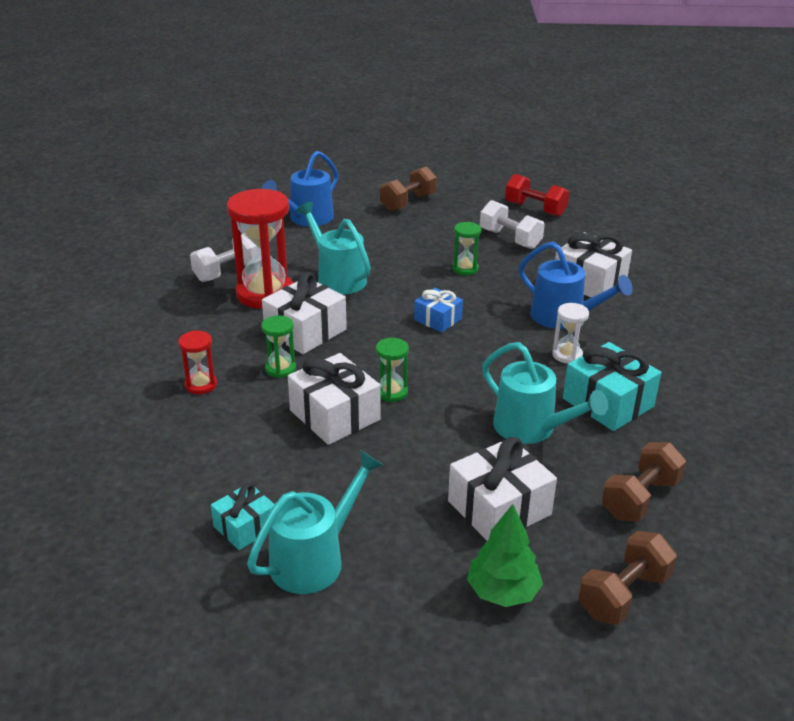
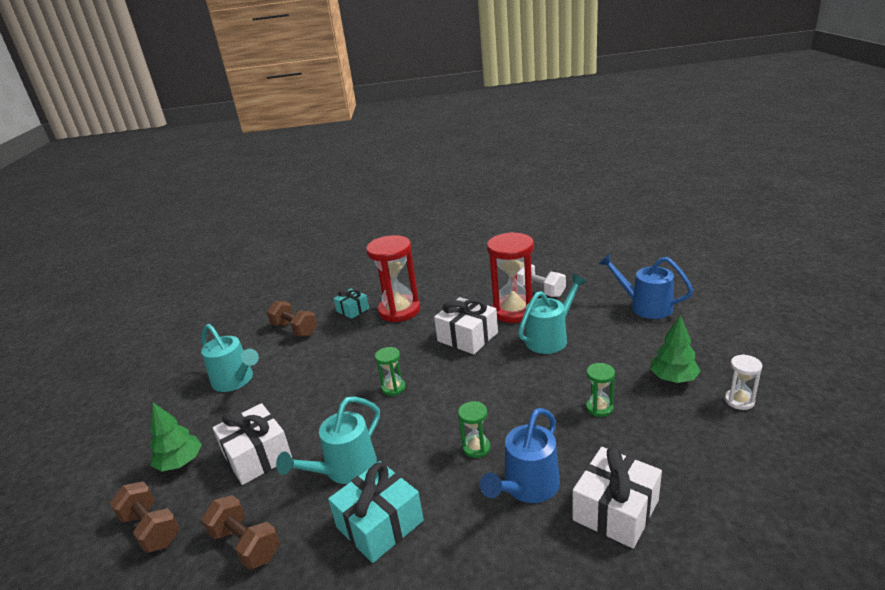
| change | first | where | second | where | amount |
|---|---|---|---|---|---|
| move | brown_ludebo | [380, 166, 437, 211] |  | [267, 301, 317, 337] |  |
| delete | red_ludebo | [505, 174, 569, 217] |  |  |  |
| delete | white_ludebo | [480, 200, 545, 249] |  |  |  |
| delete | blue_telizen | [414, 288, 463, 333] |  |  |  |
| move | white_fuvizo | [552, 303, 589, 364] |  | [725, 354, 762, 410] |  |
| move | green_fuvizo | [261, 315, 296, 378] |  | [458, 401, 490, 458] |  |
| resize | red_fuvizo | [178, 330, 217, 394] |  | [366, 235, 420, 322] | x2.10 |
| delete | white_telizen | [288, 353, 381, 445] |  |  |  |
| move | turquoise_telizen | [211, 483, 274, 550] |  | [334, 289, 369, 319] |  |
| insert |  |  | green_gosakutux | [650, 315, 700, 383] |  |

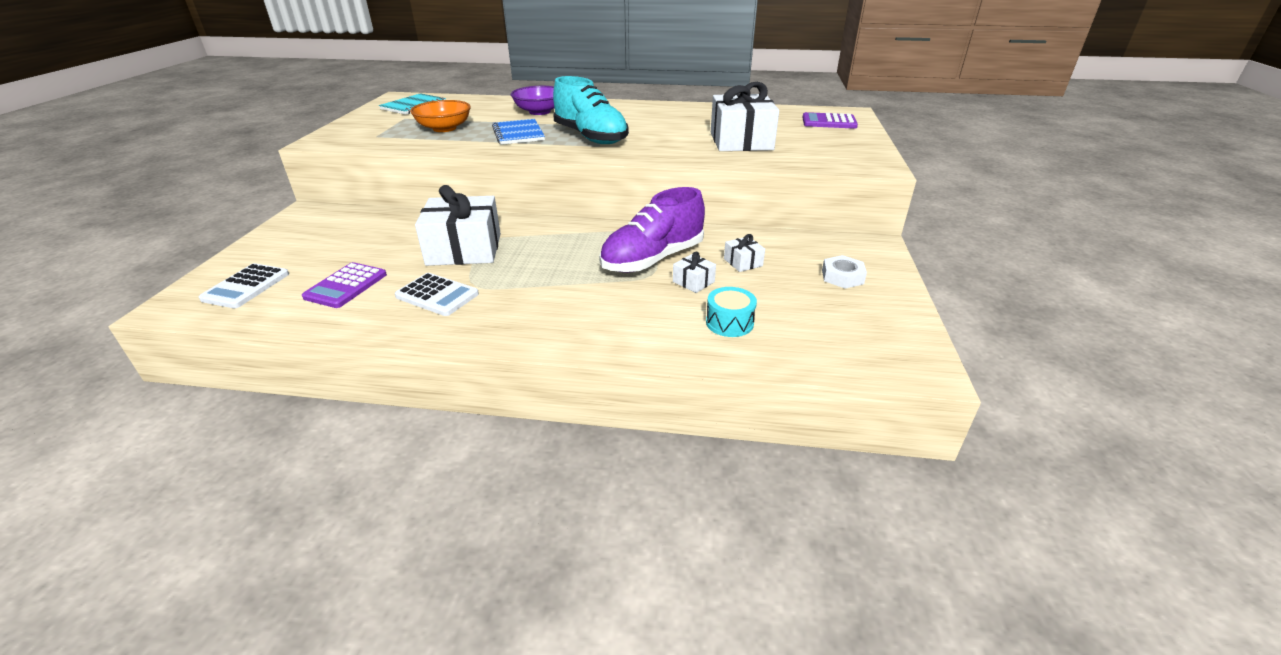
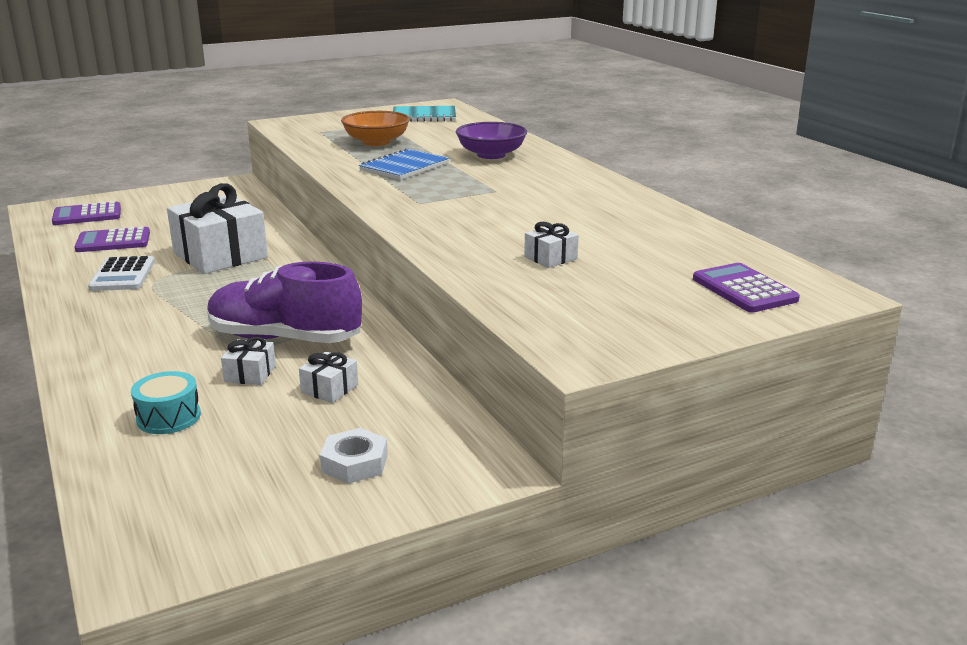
| change | first | where | second | where | amount |
|---|---|---|---|---|---|
| delete | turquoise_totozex | [553, 76, 629, 144] |  |  |  |
| resize | white_telizen | [711, 82, 779, 151] |  | [524, 222, 579, 268] | x0.43 |
| recolor | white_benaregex | [199, 263, 289, 308] | purple_benaregex | [52, 201, 121, 225] |  |

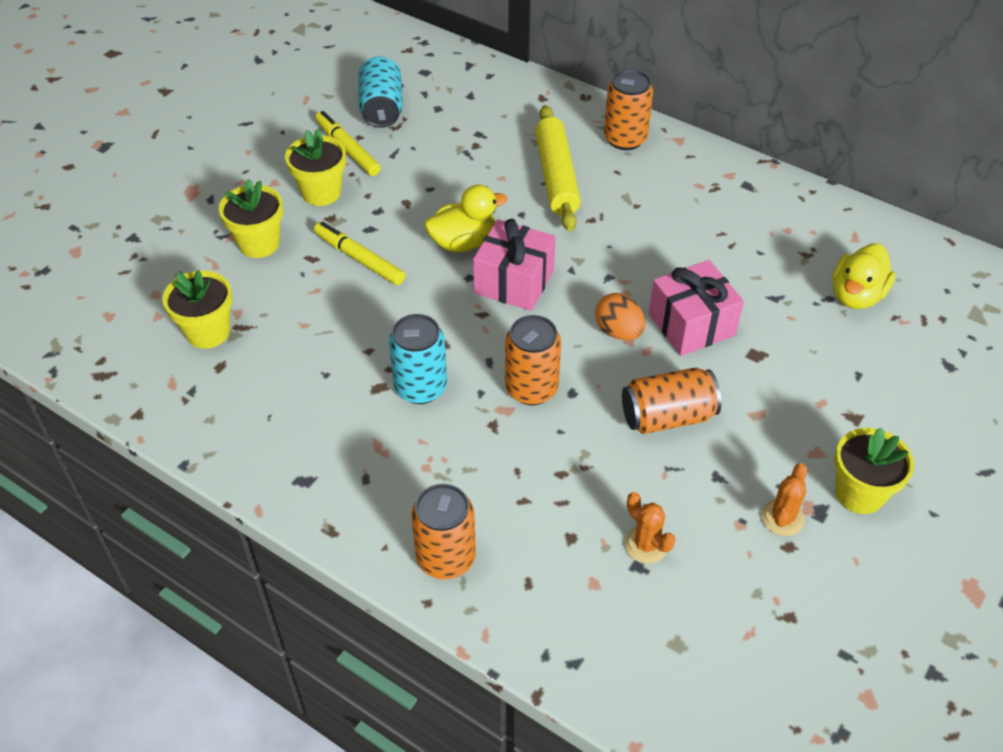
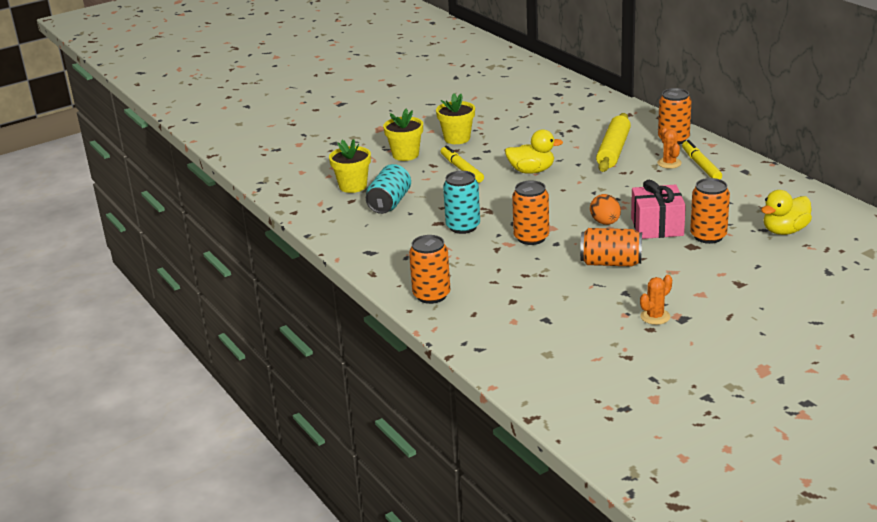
| change | first | where | second | where | amount |
|---|---|---|---|---|---|
| move | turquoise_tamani | [358, 56, 403, 128] |  | [366, 164, 411, 214] |  |
| move | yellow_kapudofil | [315, 111, 381, 176] |  | [682, 140, 722, 179] |  |
| delete | pink_telizen | [473, 219, 555, 311] |  |  |  |
| delete | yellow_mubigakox | [834, 428, 914, 514] |  |  |  |
| move | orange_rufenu | [624, 492, 676, 563] |  | [657, 127, 682, 169] |  |
| insert |  |  | orange_tamani | [690, 178, 730, 244] |  |

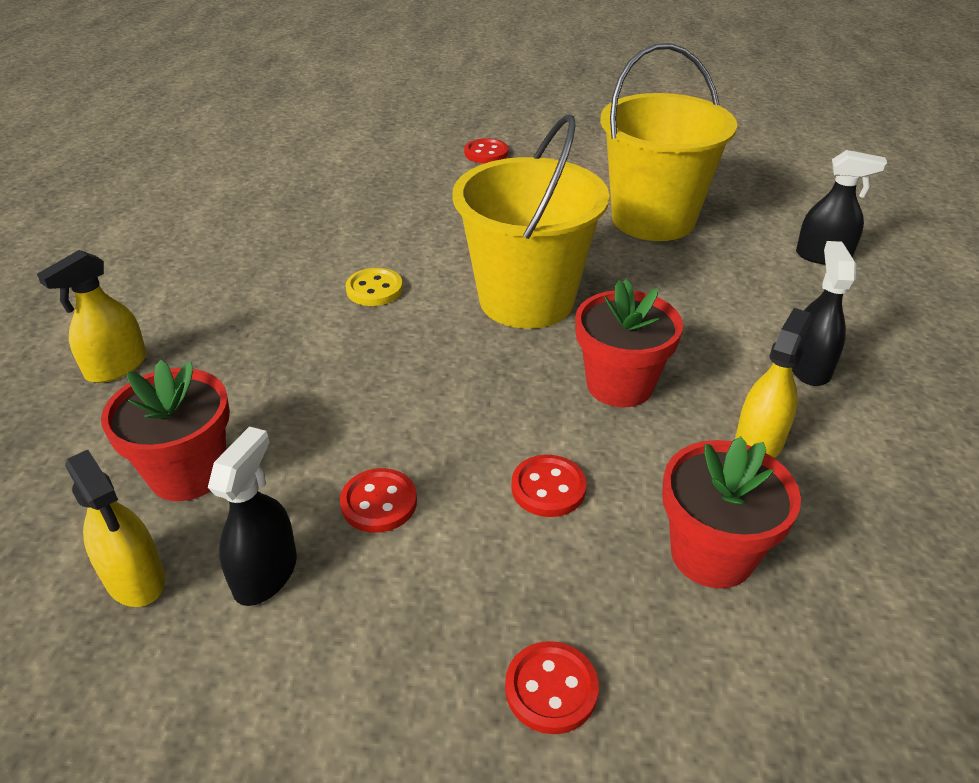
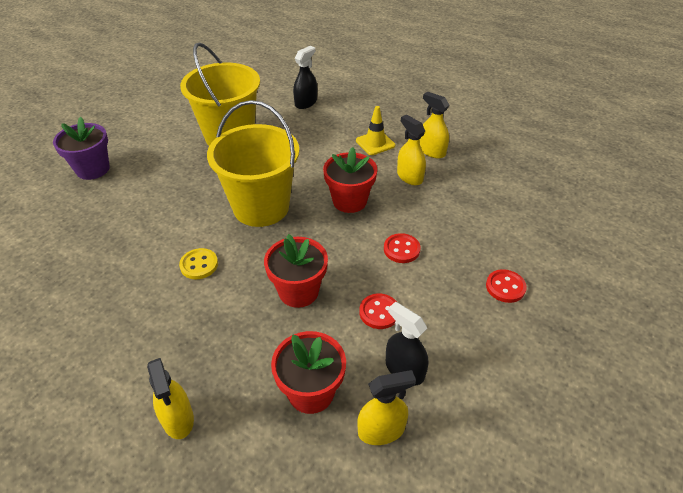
| change | first | where | second | where | amount |
|---|---|---|---|---|---|
| replace | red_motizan | [464, 138, 508, 163] | purple_mubigakox | [53, 117, 110, 180] |  |
| replace | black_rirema | [792, 241, 856, 386] | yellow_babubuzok | [356, 106, 395, 155] |  |
| move | red_mubigakox | [662, 437, 801, 589] |  | [264, 234, 328, 308] |  |
| insert |  |  | yellow_rirema | [419, 92, 449, 158] |  |

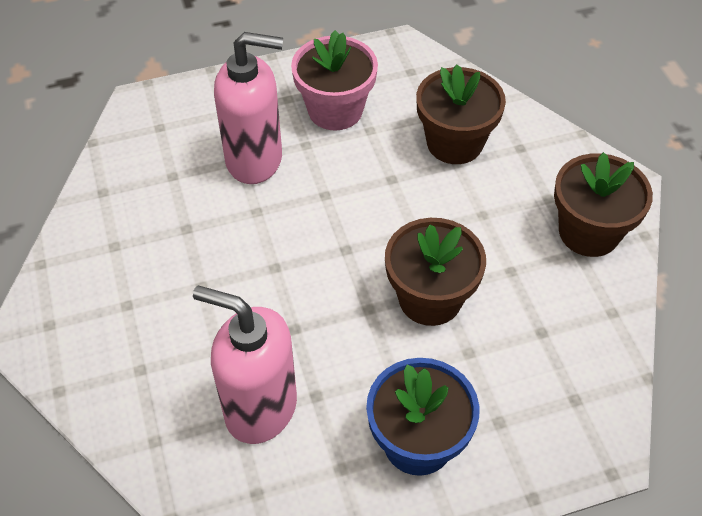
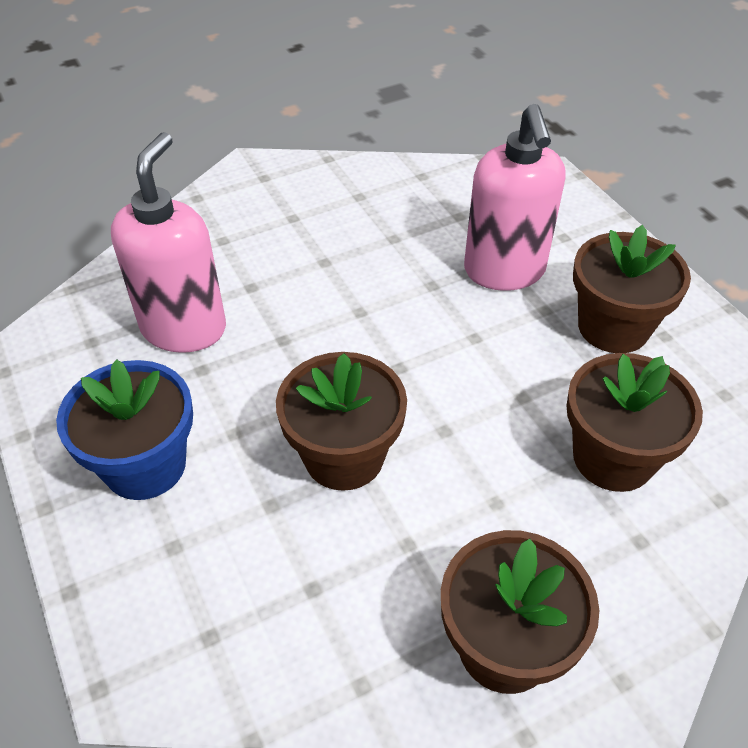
| change | first | where | second | where | amount |
|---|---|---|---|---|---|
| recolor | pink_mubigakox | [291, 30, 378, 130] | brown_mubigakox | [573, 225, 691, 353] |  |

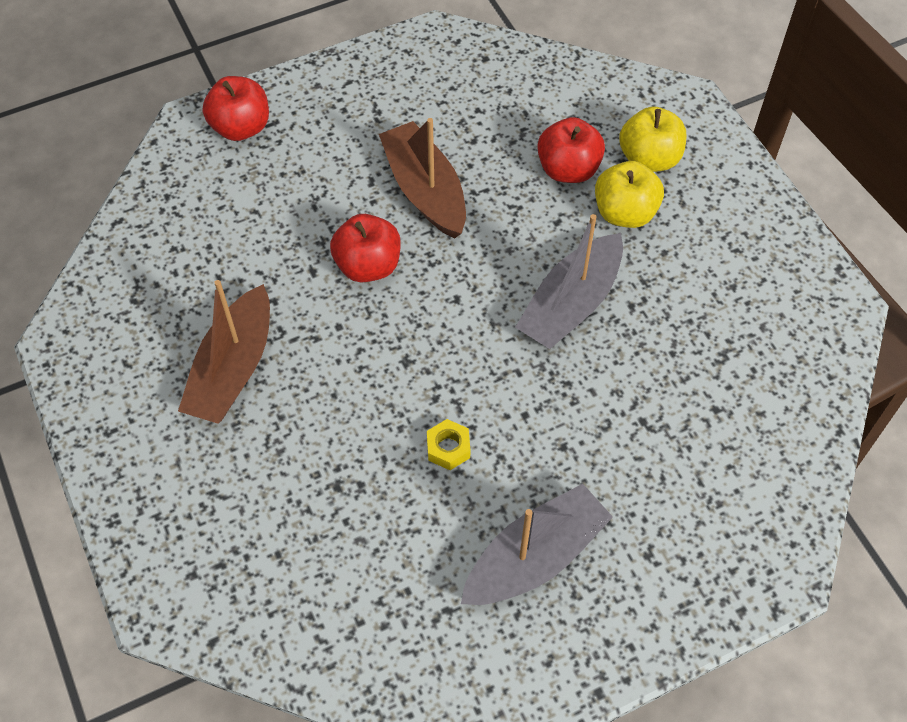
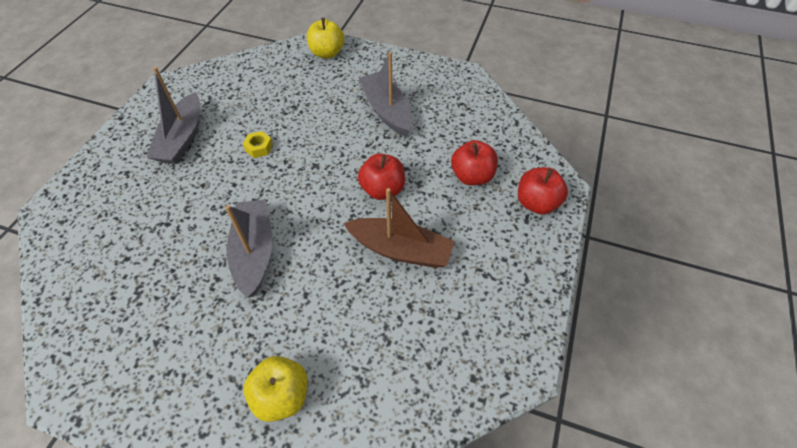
| change | first | where | second | where | amount |
|---|---|---|---|---|---|
| move | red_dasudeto | [537, 117, 605, 183] |  | [451, 140, 498, 185] |  |
| move | yellow_dasudeto | [595, 161, 664, 228] |  | [307, 18, 344, 58] |  |
| recolor | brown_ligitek | [178, 280, 270, 424] | grey_ligitek | [359, 52, 412, 136] |  |

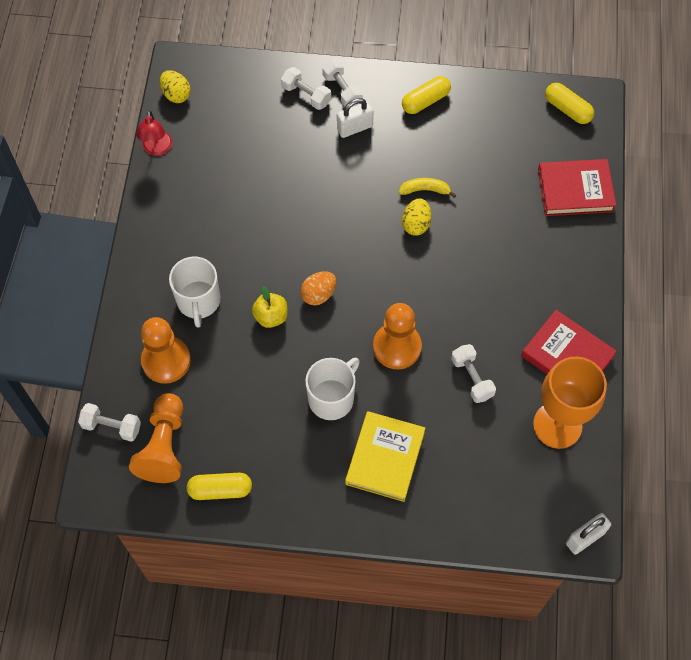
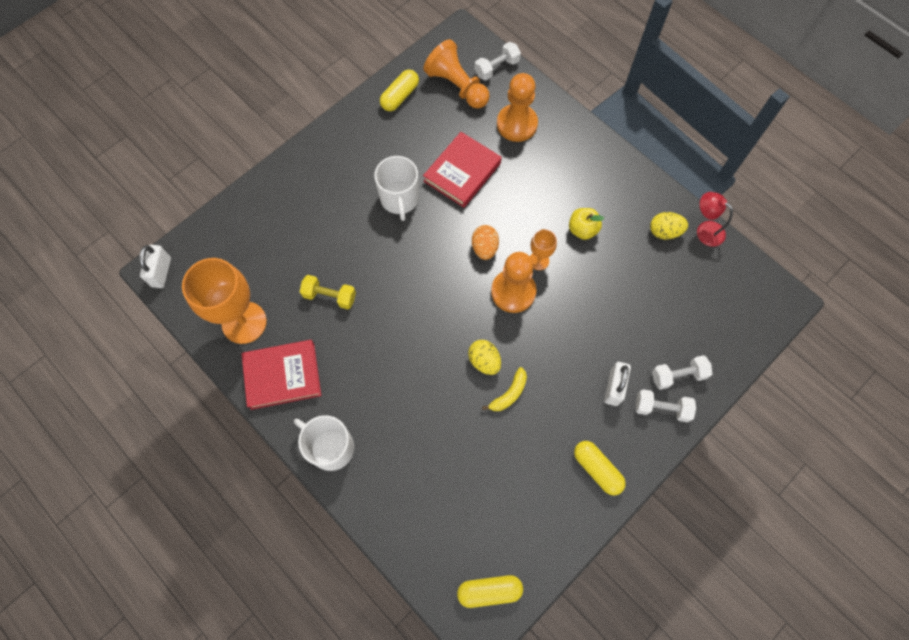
| change | first | where | second | where | amount |
|---|---|---|---|---|---|
| move | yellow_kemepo | [160, 70, 191, 103] |  | [650, 212, 688, 240] |  |
| rotate | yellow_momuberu | [402, 76, 451, 114] |  | [574, 441, 626, 495] | 45 degrees counterclockwise |
| move | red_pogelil | [538, 159, 616, 216] |  | [423, 132, 501, 208] |  |
| move | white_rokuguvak | [169, 257, 220, 328] |  | [294, 415, 354, 471] |  |
| move | yellow_dasudeto | [252, 286, 288, 328] |  | [569, 208, 604, 240] |  |
| move | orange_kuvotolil | [373, 303, 422, 370] |  | [491, 252, 537, 313] |  |
| recolor | white_ludebo | [451, 344, 496, 403] | yellow_ludebo | [300, 275, 356, 309] |  |
| delete | yellow_pogelil | [345, 411, 425, 502] |  |  |  |
| insert |  |  | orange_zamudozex | [530, 229, 557, 270] |  |

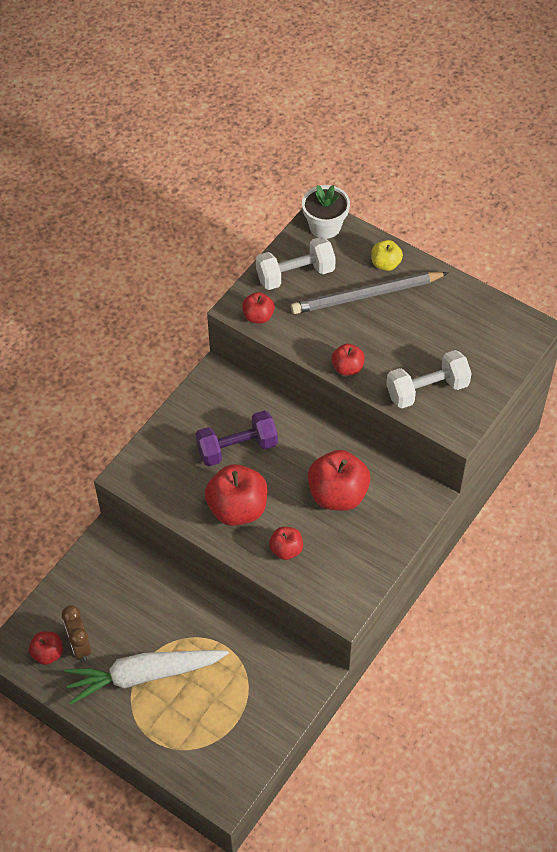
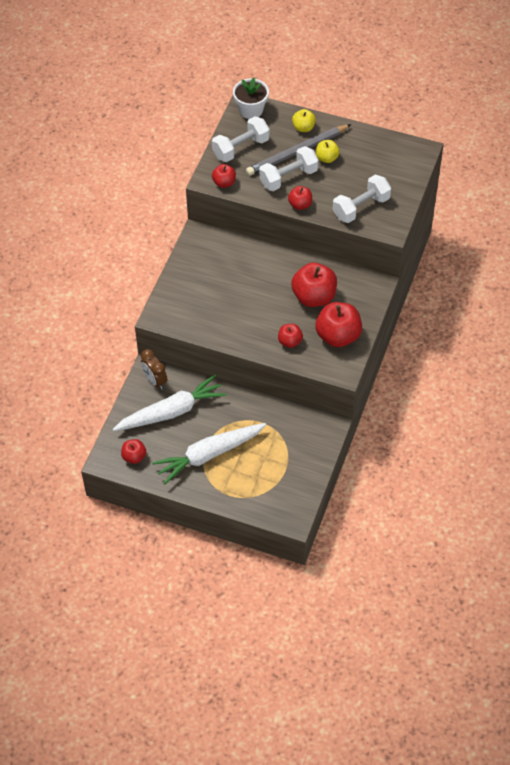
| change | first | where | second | where | amount |
|---|---|---|---|---|---|
| delete | purple_ludebo | [196, 410, 278, 466] |  |  |  |
| move | red_dasudeto | [205, 464, 268, 526] |  | [315, 302, 362, 347] |  |
| move | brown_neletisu | [62, 605, 92, 661] |  | [141, 349, 167, 390] |  |
| insert |  |  | yellow_dasudeto | [316, 140, 340, 163] |  |
| insert |  |  | white_ludebo | [259, 146, 318, 191] |  |
| insert |  |  | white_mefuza | [112, 375, 227, 431] |  |

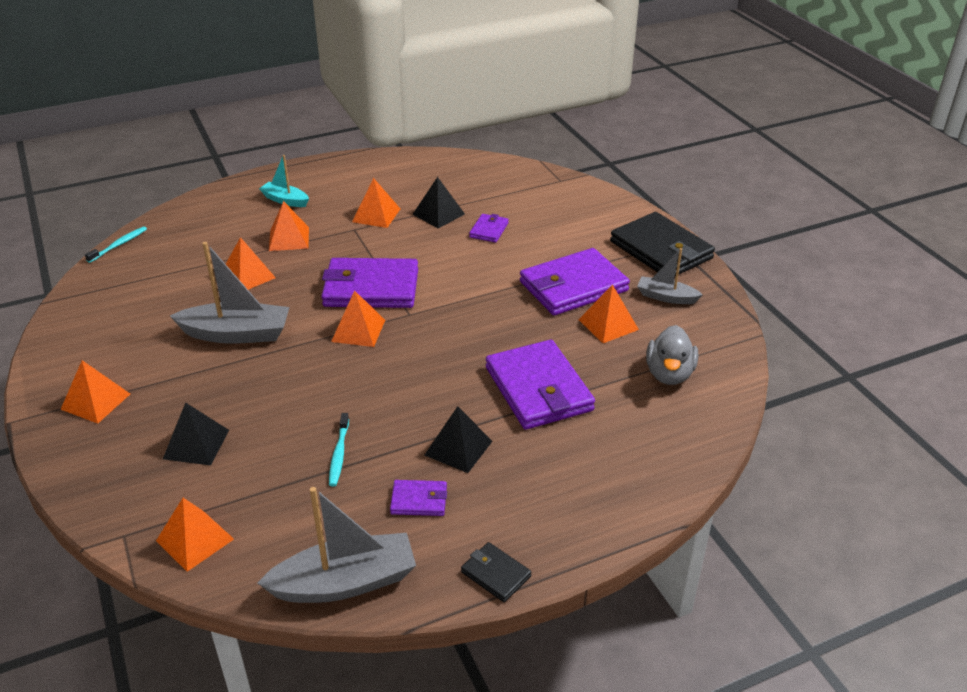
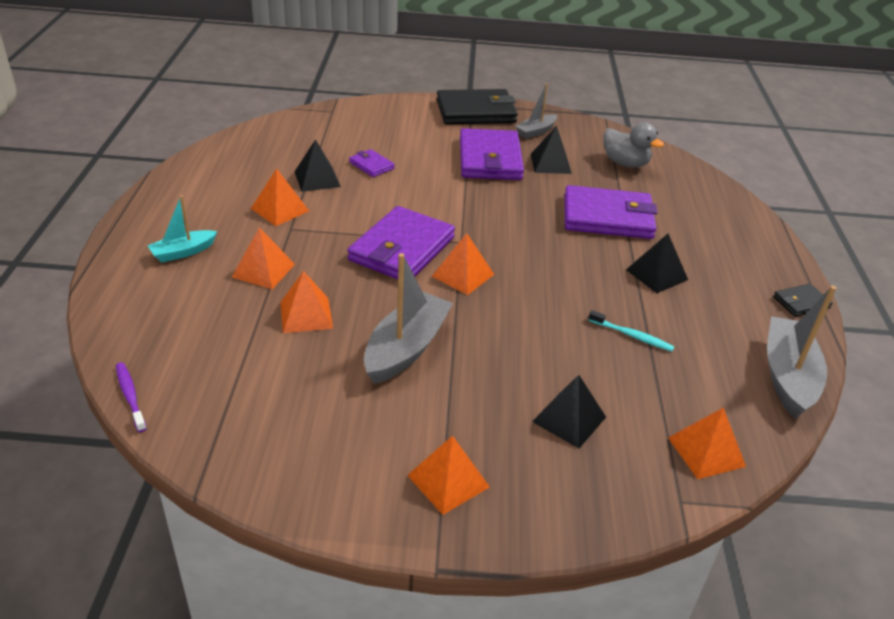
| change | first | where | second | where | amount |
|---|---|---|---|---|---|
| recolor | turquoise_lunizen | [85, 226, 147, 263] | purple_lunizen | [116, 362, 147, 432] |  |
| recolor | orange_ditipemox | [578, 284, 639, 343] | black_ditipemox | [531, 126, 572, 174] |  |
| delete | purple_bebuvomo | [390, 480, 447, 516] |  |  |  |

